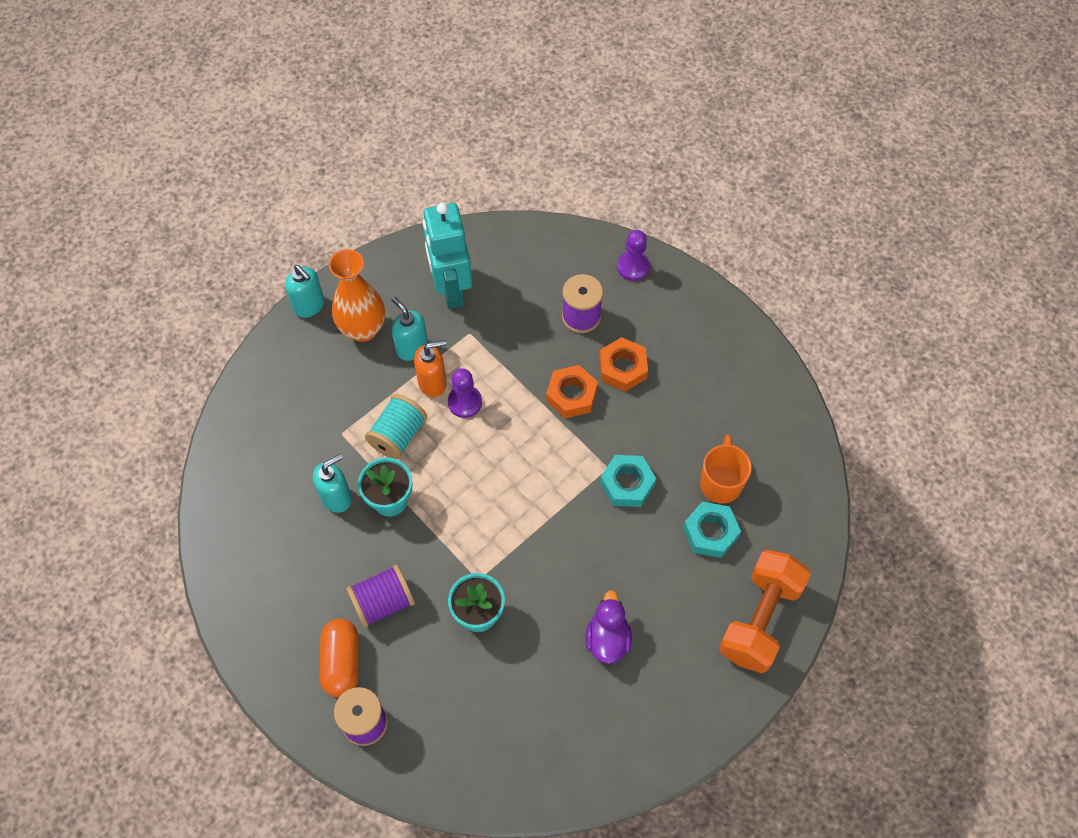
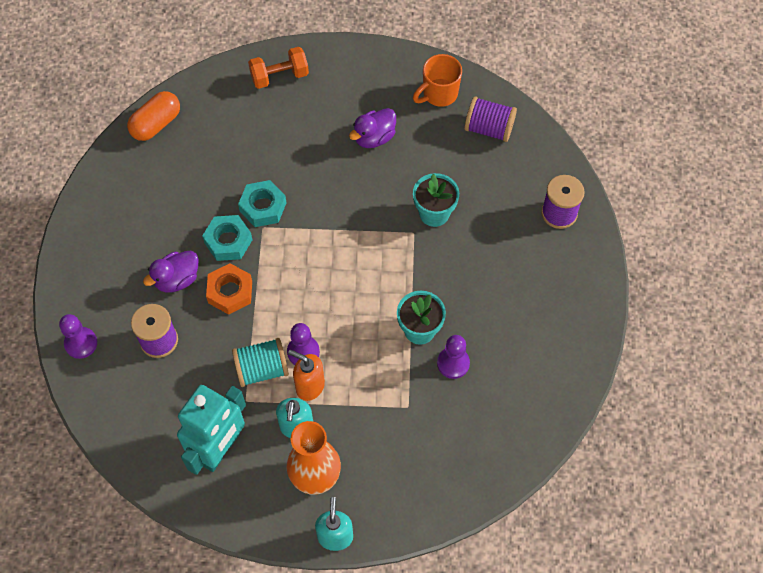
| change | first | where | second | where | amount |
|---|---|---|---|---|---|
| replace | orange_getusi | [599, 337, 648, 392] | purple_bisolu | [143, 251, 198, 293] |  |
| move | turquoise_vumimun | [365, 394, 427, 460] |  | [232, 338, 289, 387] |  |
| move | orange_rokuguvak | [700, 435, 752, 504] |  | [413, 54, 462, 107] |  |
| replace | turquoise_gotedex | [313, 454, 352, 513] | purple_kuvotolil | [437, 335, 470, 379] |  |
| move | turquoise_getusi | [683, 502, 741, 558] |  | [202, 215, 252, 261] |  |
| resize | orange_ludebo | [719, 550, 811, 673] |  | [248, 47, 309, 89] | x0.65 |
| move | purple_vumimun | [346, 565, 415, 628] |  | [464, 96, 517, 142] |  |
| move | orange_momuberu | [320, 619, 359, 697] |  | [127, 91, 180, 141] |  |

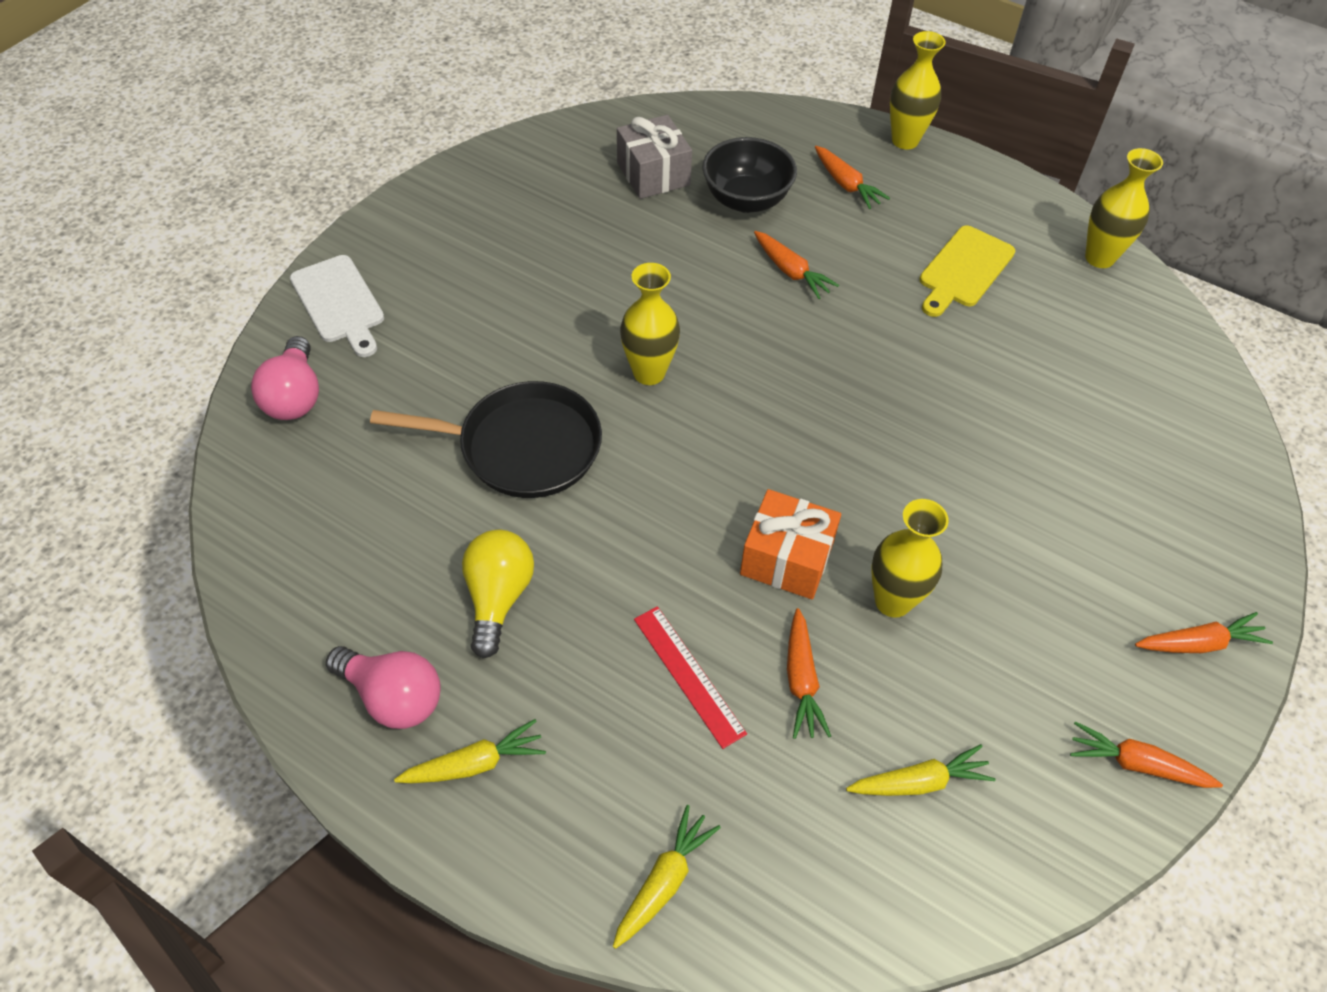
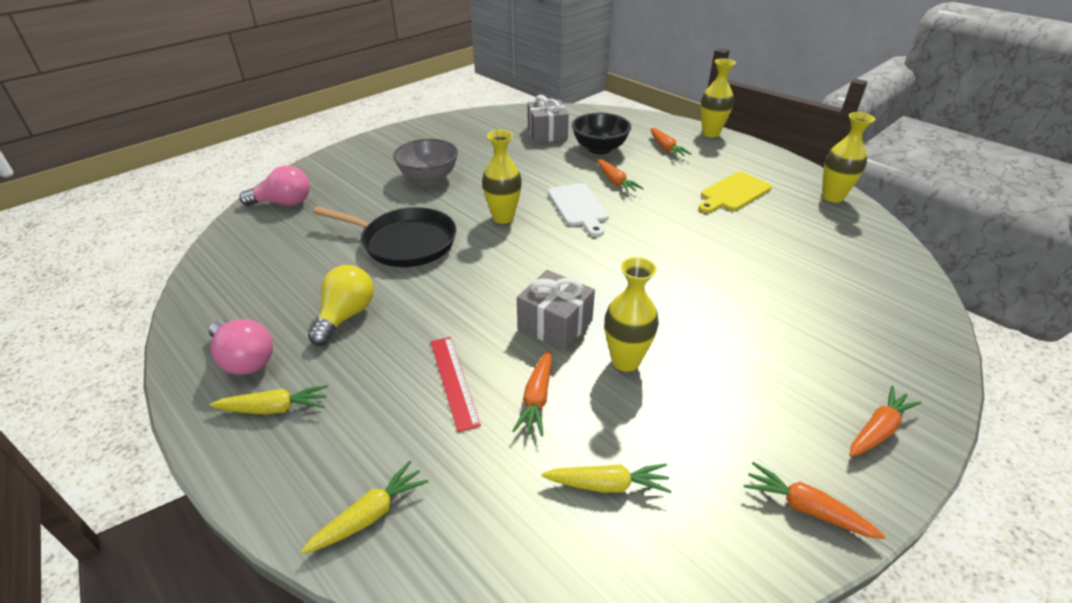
| change | first | where | second | where | amount |
|---|---|---|---|---|---|
| move | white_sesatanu | [290, 255, 384, 357] |  | [548, 183, 609, 237] |  |
| rotate | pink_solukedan | [251, 336, 319, 420] |  | [239, 165, 310, 206] | 105 degrees counterclockwise |
| recolor | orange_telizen | [740, 489, 841, 599] | grey_telizen | [517, 270, 595, 350] |  |
| rotate | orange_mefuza | [1135, 612, 1273, 653] |  | [849, 386, 922, 457] | 45 degrees counterclockwise |
| insert |  |  | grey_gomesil | [393, 138, 458, 185] |  |

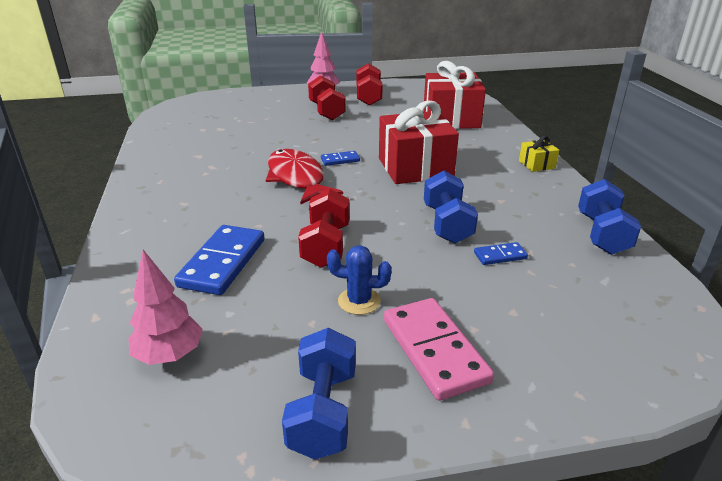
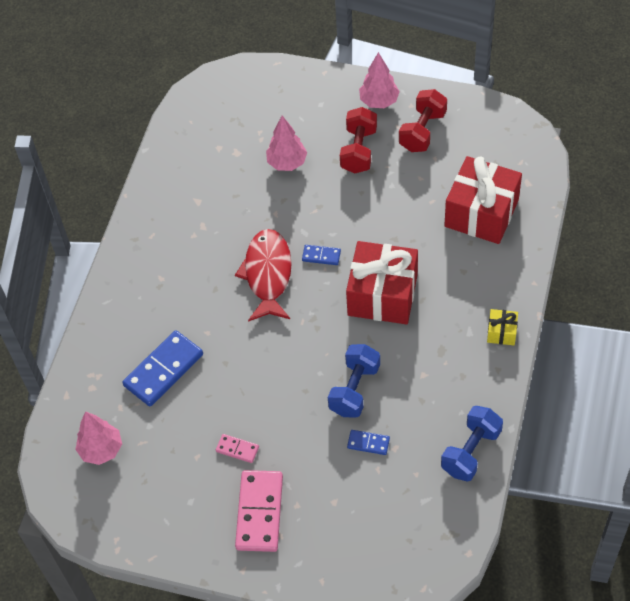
| change | first | where | second | where | amount |
|---|---|---|---|---|---|
| delete | red_ludebo | [298, 189, 350, 268] |  |  |  |
| replace | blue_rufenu | [327, 245, 392, 315] | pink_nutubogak | [216, 434, 259, 463] |  |
| delete | blue_ludebo | [282, 328, 356, 460] |  |  |  |
| insert |  |  | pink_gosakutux | [266, 116, 307, 171] |  |

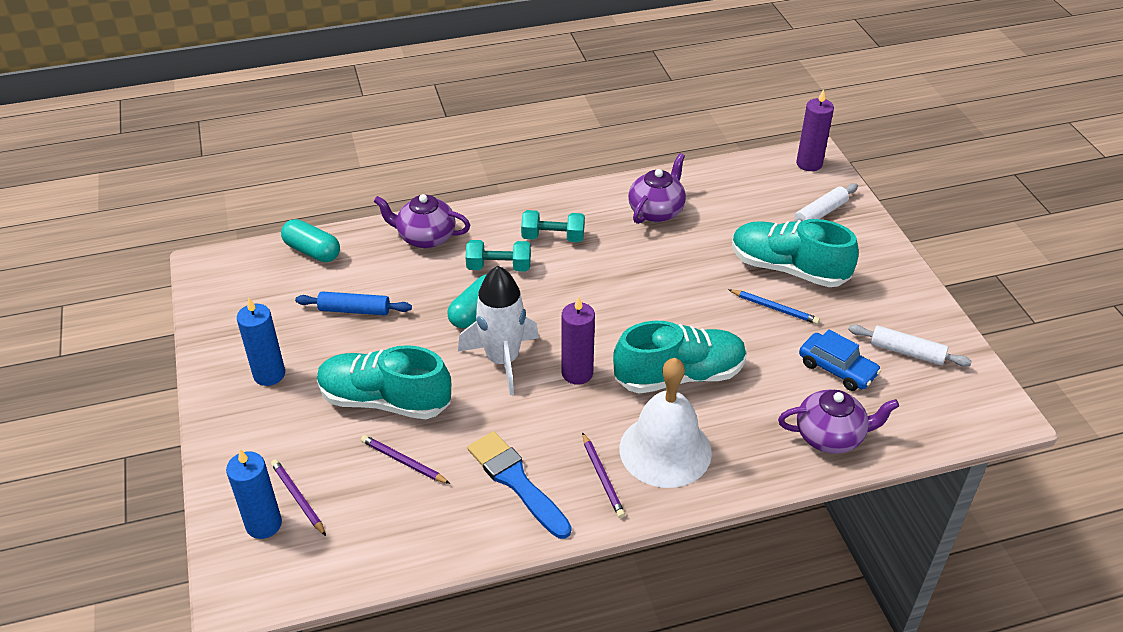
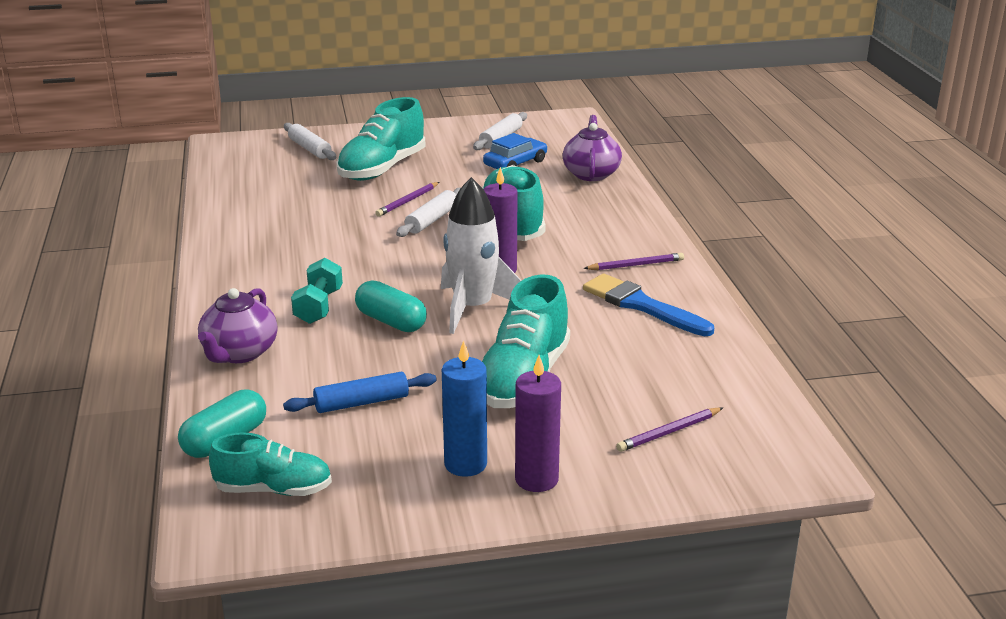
| change | first | where | second | where | amount |
|---|---|---|---|---|---|
| move | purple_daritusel | [796, 89, 834, 171] |  | [515, 355, 561, 492] |  |
| delete | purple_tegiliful | [628, 153, 686, 224] |  |  |  |
| delete | turquoise_ludebo | [521, 210, 585, 242] |  |  |  |
| delete | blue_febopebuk | [728, 289, 820, 324] |  |  |  |
| rotate | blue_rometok | [295, 291, 412, 316] |  | [283, 372, 437, 413] | 60 degrees clockwise |
| delete | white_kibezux | [619, 358, 712, 488] |  |  |  |
| rotate | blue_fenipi | [467, 431, 571, 539] |  | [583, 273, 714, 336] | 75 degrees clockwise |
| move | purple_febopebuk | [361, 435, 450, 484] |  | [375, 182, 439, 217] |  |
| delete | blue_daritusel | [226, 449, 282, 539] |  |  |  |
| insert |  |  | white_rometok | [396, 188, 461, 237] |  |
| insert |  |  | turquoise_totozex | [209, 432, 332, 496] |  |

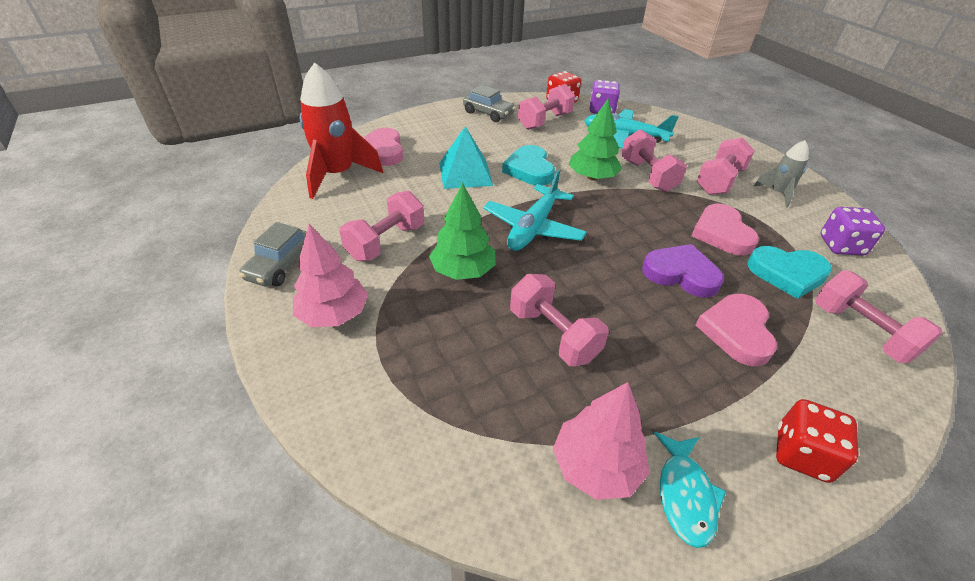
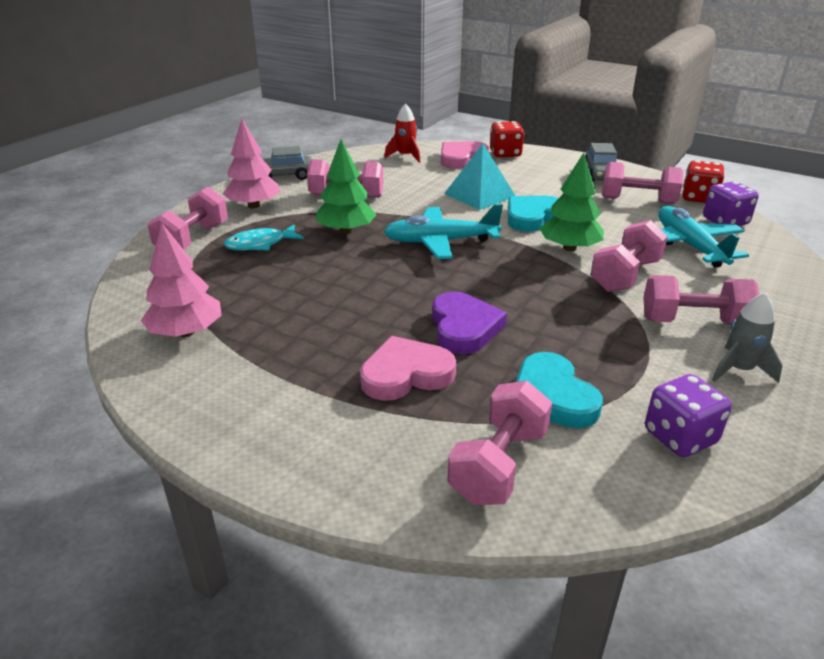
| change | first | where | second | where | amount |
|---|---|---|---|---|---|
| resize | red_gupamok | [300, 62, 383, 199] |  | [384, 104, 420, 163] | x0.53 |
| delete | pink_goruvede | [692, 204, 759, 256] |  |  |  |
| move | pink_ludebo | [510, 274, 609, 366] |  | [147, 187, 228, 249] |  |
| move | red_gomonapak | [776, 399, 859, 483] |  | [490, 121, 524, 157] |  |
| move | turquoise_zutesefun | [654, 432, 726, 548] |  | [224, 225, 304, 251] |  |

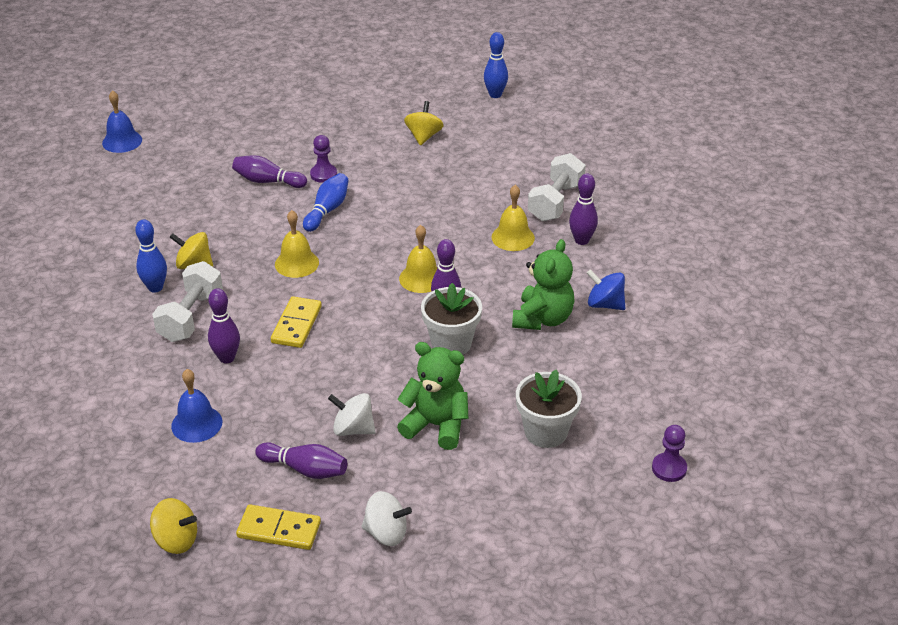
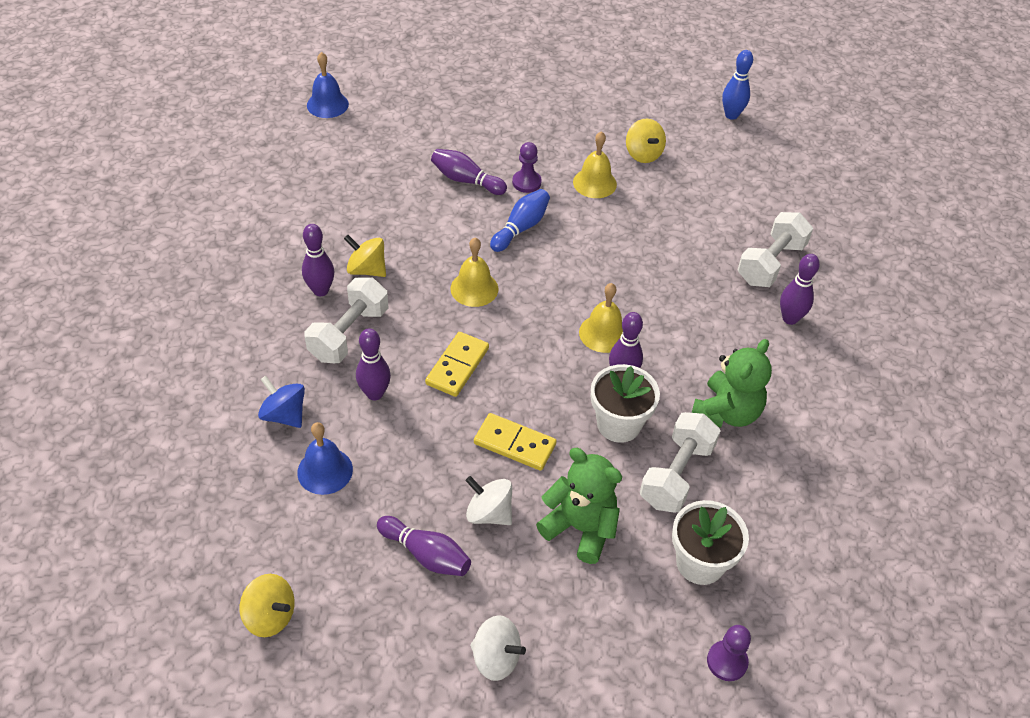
| change | first | where | second | where | amount |
|---|---|---|---|---|---|
| rotate | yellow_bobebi | [404, 101, 444, 146] |  | [626, 119, 666, 163] | 135 degrees clockwise |
| move | yellow_kibezux | [492, 185, 535, 251] |  | [573, 131, 617, 198] |  |
| recolor | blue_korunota | [135, 219, 167, 293] | purple_korunota | [302, 224, 334, 296] |  |
| move | blue_bobebi | [587, 269, 625, 310] |  | [258, 376, 305, 428] |  |
| move | purple_kuvotolil | [652, 425, 687, 482] |  | [707, 625, 751, 681] |  |
| move | yellow_nutubogak | [236, 504, 321, 550] |  | [474, 413, 556, 471] |  |
| insert |  |  | white_ludebo | [640, 412, 720, 513] |  |

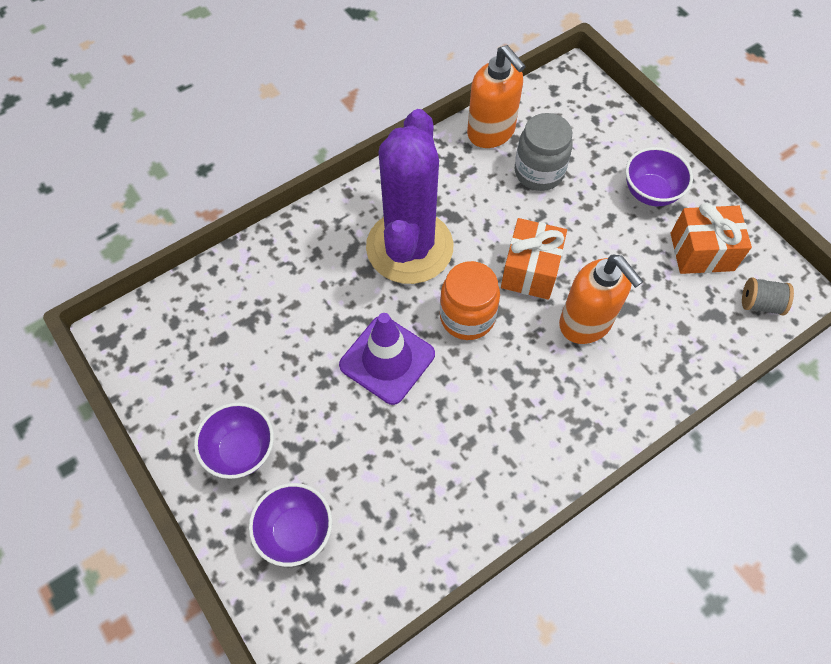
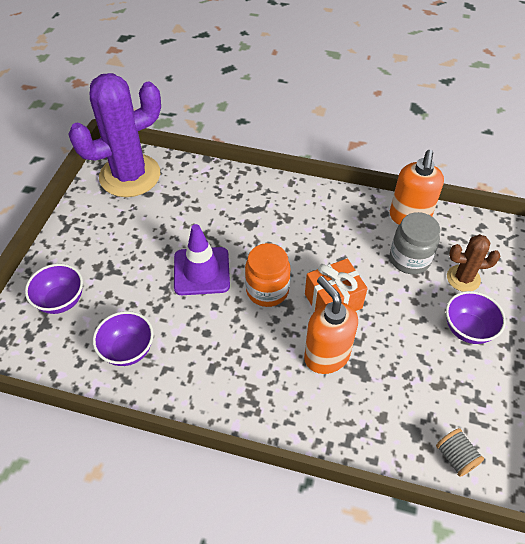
| change | first | where | second | where | amount |
|---|---|---|---|---|---|
| move | purple_rufenu | [366, 109, 453, 284] |  | [68, 73, 161, 197] |  |
| delete | orange_telizen | [670, 203, 752, 274] |  |  |  |
| rotate | orange_gotedex | [559, 254, 644, 344] |  | [304, 276, 358, 374] | 135 degrees clockwise |
| move | purple_gomesil | [194, 402, 274, 479] |  | [93, 311, 154, 366] |  |
| insert |  |  | brown_rufenu | [447, 234, 501, 292] |  |

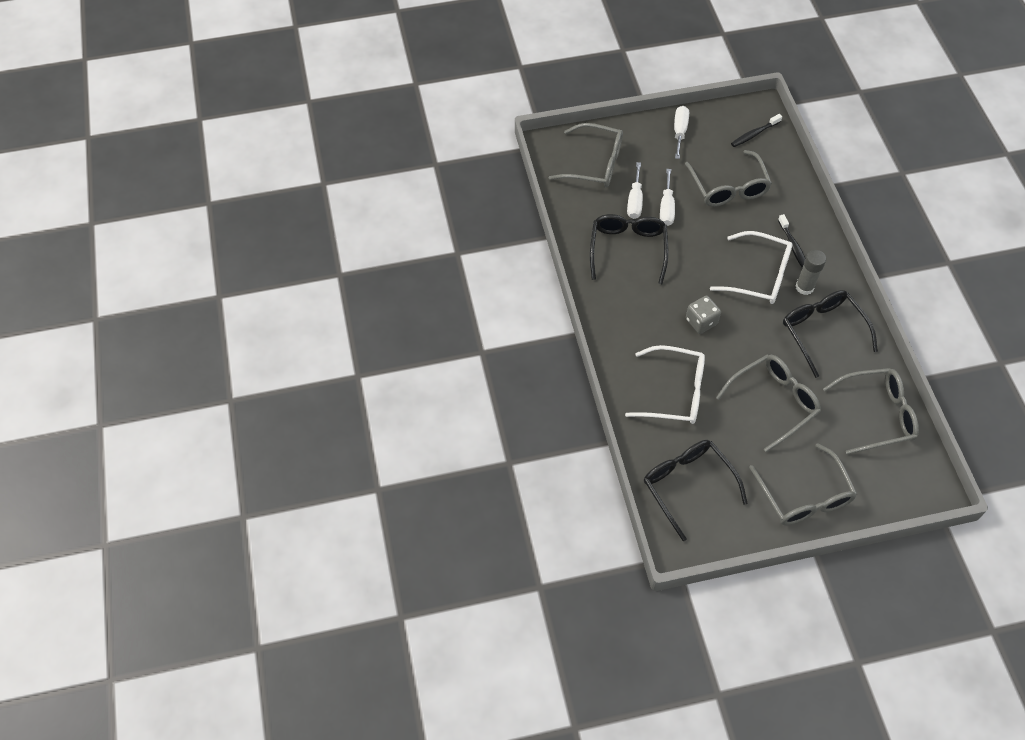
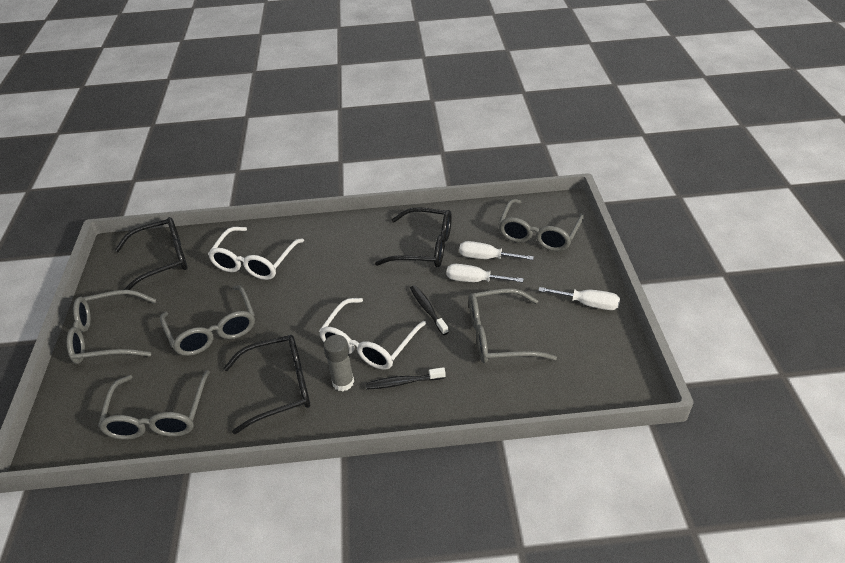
| change | first | where | second | where | amount |
|---|---|---|---|---|---|
| move | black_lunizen | [731, 114, 782, 147] |  | [410, 285, 449, 335] |  |
| delete | grey_gomonapak | [686, 296, 721, 334] |  |  |  |

